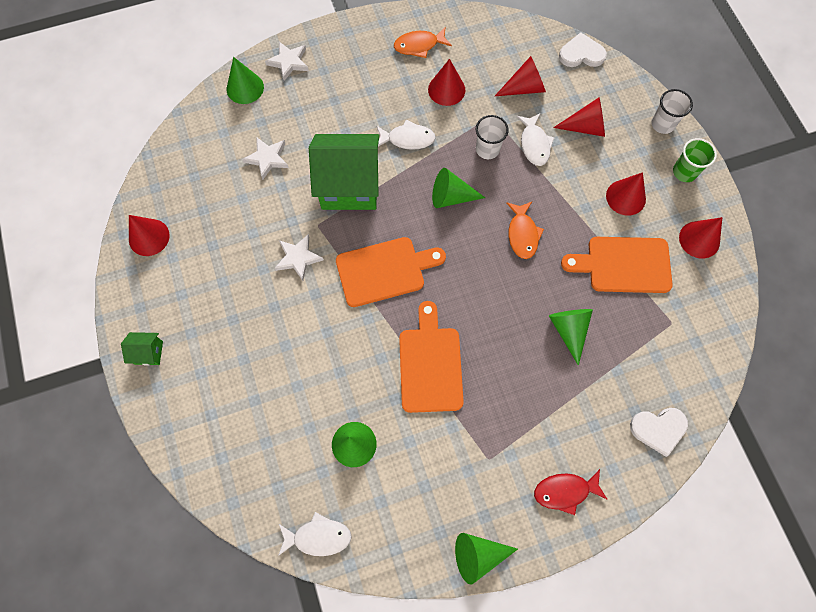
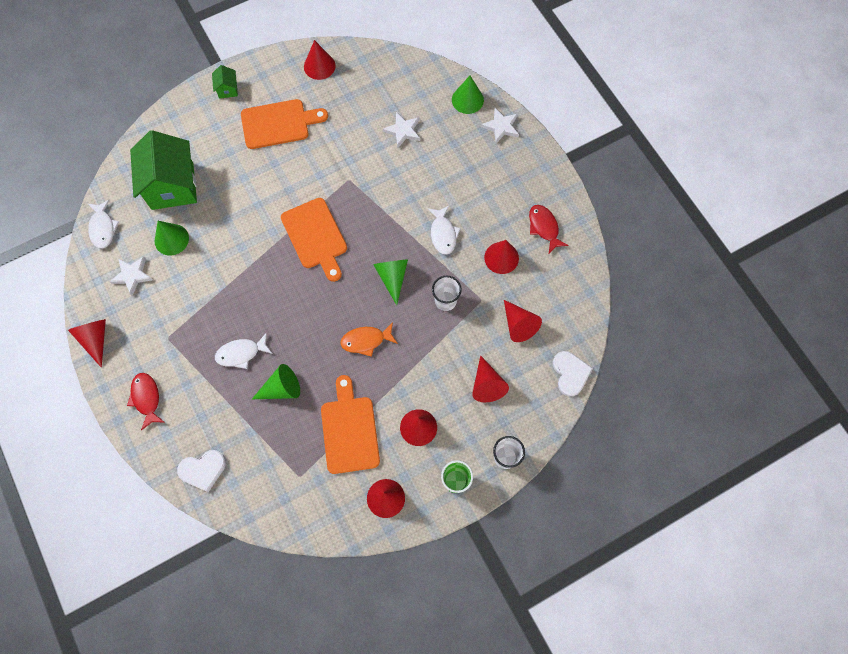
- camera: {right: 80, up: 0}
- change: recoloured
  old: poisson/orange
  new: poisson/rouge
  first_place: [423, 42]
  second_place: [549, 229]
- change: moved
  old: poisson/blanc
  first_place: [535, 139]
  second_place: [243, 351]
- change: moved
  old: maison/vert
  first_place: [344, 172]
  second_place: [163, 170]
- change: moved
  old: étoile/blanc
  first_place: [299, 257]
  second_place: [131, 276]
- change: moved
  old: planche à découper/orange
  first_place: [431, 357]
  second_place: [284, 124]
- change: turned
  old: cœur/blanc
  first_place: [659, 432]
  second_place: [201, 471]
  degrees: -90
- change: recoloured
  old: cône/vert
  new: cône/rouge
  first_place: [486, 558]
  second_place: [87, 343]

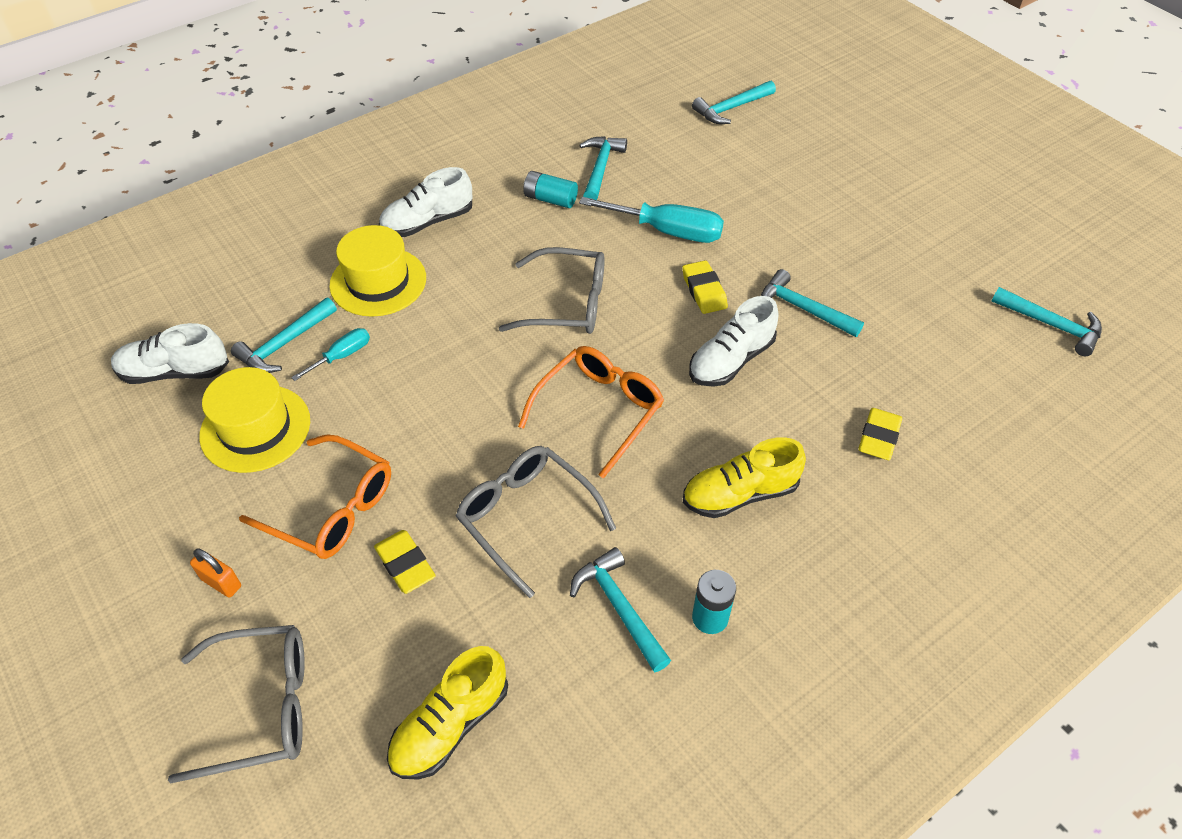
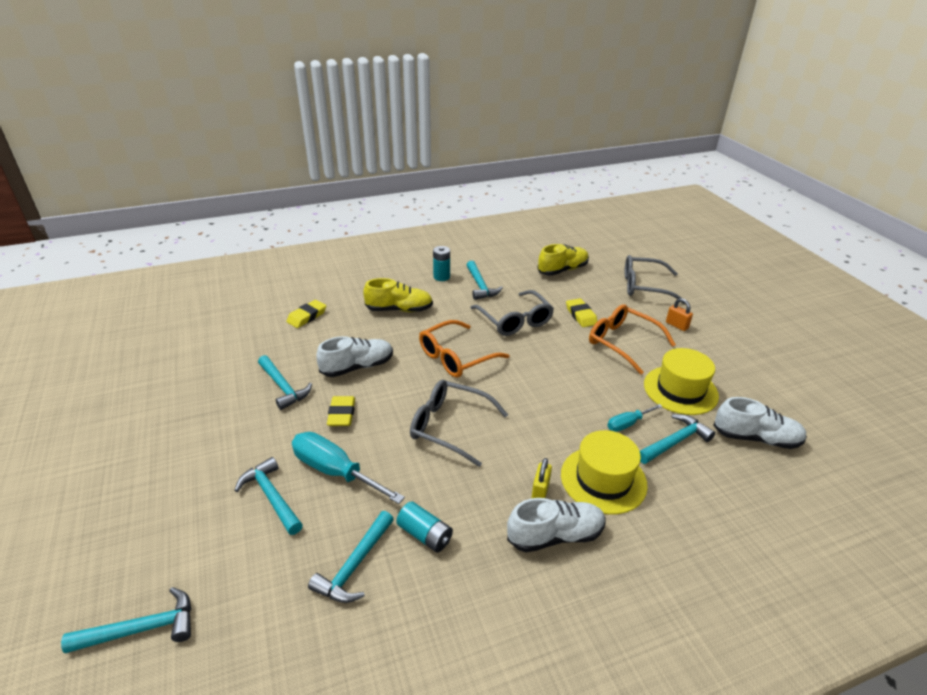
- camera: {right: -165, up: -15}
- change: moved
  old: marteau/turquoise
  first_place: [1046, 321]
  second_place: [268, 496]
- change: added
  new: cadenas/jaune
  second_place: [542, 478]

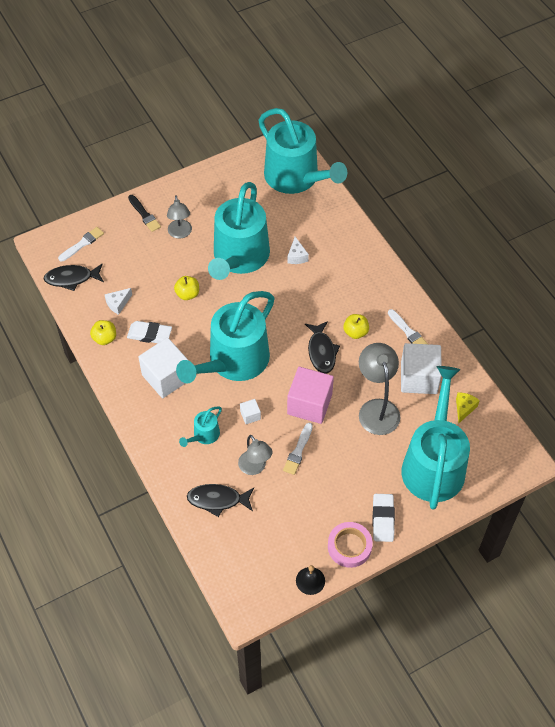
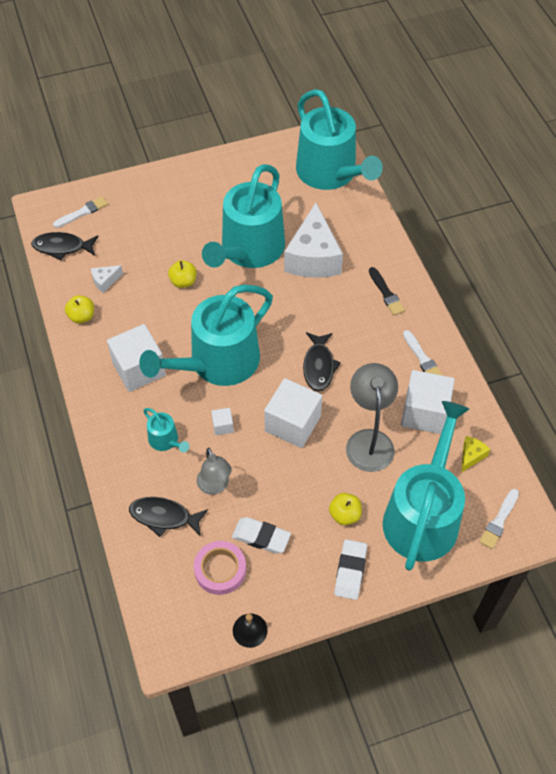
- camera: {right: 10, up: 0}
- change: moved
  old: pinceau/noir
  first_place: [144, 213]
  second_place: [387, 291]
- change: removed
  old: lampe/gris
  first_place: [179, 217]
- change: resized
  old: fromage/blanc
  first_place: [298, 250]
  second_place: [313, 240]
  factor: 2.38
- change: moved
  old: pomme/jaune
  first_place: [356, 326]
  second_place: [345, 509]
- change: moved
  old: gomme/blanc
  first_place: [149, 332]
  second_place: [261, 535]
- change: recoloured
  old: cube/rose
  new: cube/blanc
  first_place: [310, 395]
  second_place: [293, 413]
- change: turned
  old: arrosoir/turquoise
  first_place: [200, 427]
  second_place: [166, 430]
  degrees: -90
- change: moved
  old: pinceau/blanc
  first_place: [298, 449]
  second_place: [499, 519]
- change: moved
  old: ruban adhésif/rose
  first_place: [350, 545]
  second_place: [220, 568]

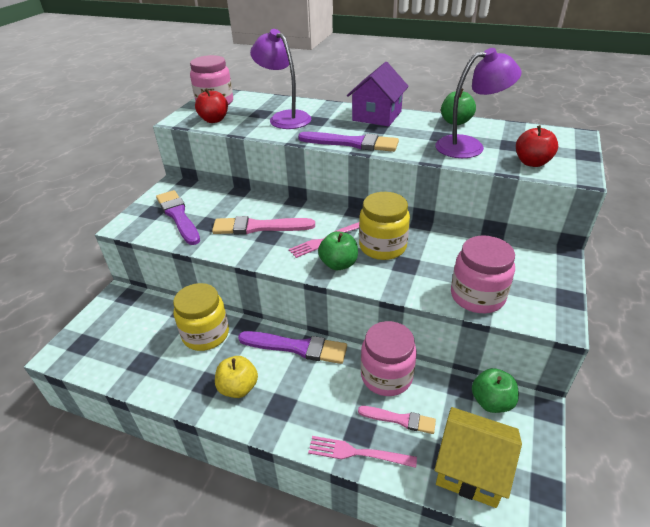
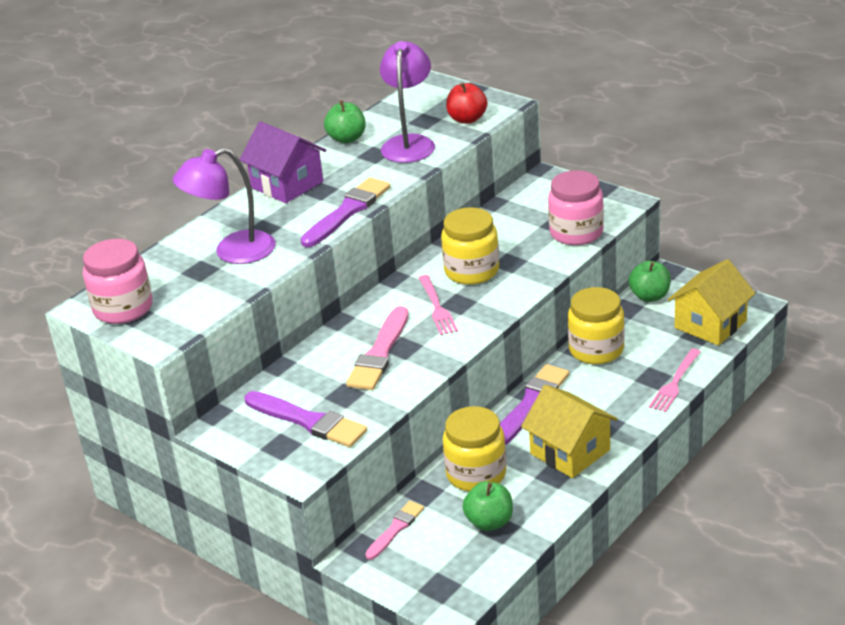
- camera: {right: -70, up: -5}
- change: removed
  old: pomme/rouge
  first_place: [211, 105]
- change: turned
  old: pinceau/violet
  first_place: [178, 217]
  second_place: [306, 419]
  degrees: -135
- change: moved
  old: pomme/vert
  first_place: [338, 250]
  second_place: [487, 506]
- change: recoloured
  old: bocal/rose
  new: bocal/jaune
  first_place: [389, 358]
  second_place: [596, 325]
- change: replaced
  old: pomme/jaune
  new: maison/jaune
  first_place: [236, 377]
  second_place: [569, 431]
- change: moved
  old: pinceau/rose
  first_place: [397, 420]
  second_place: [394, 530]

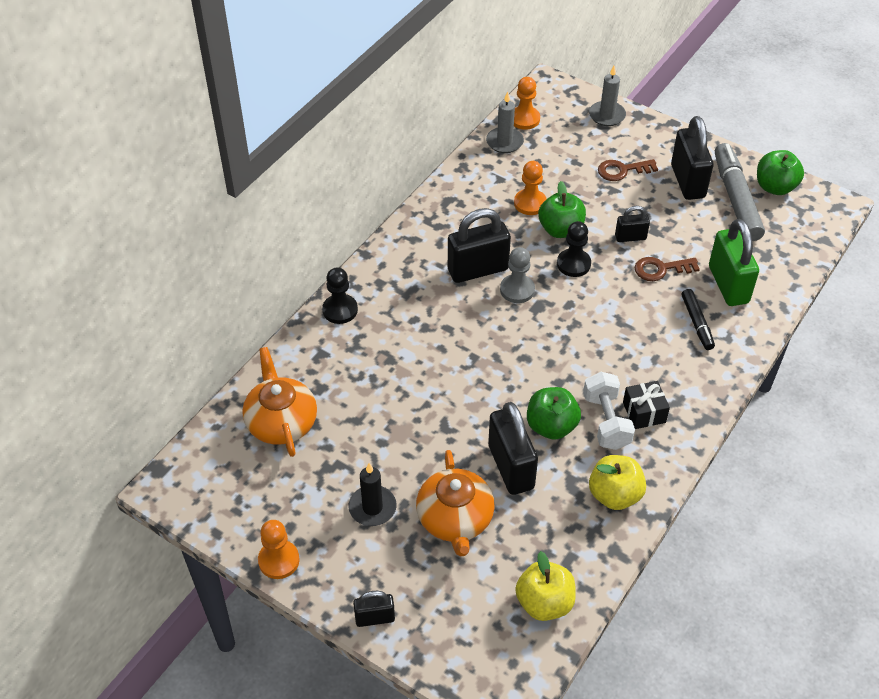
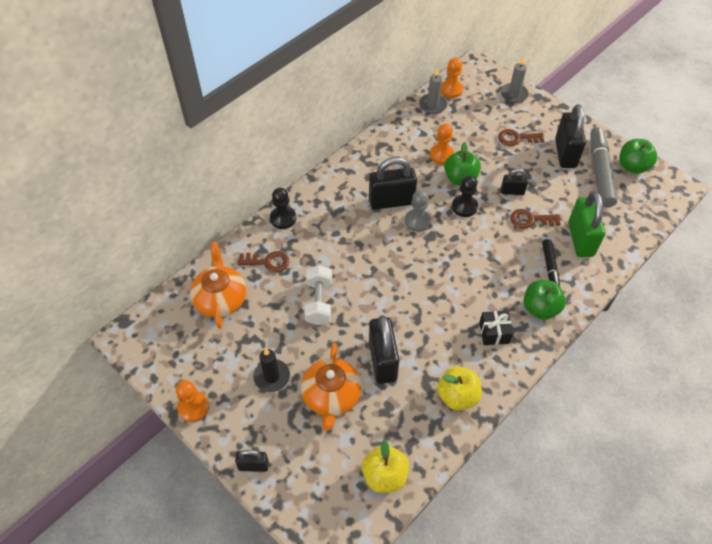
- camera: {right: 10, up: 5}
- change: moved
  old: haltère/blanc
  first_place: [609, 411]
  second_place: [318, 295]
- change: moved
  old: pomme/vert
  first_place: [554, 413]
  second_place: [544, 300]
- change: added
  new: clé/marron
  second_place: [263, 261]

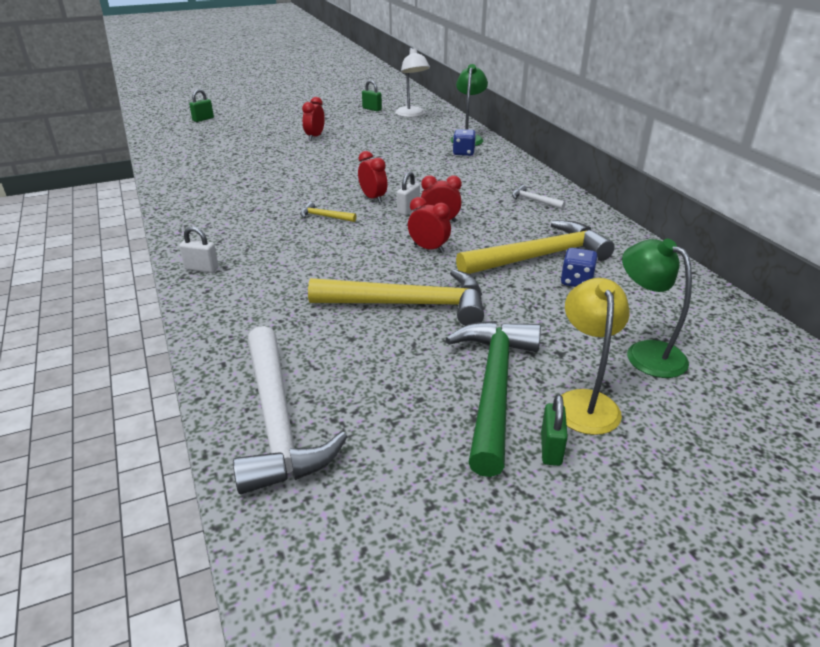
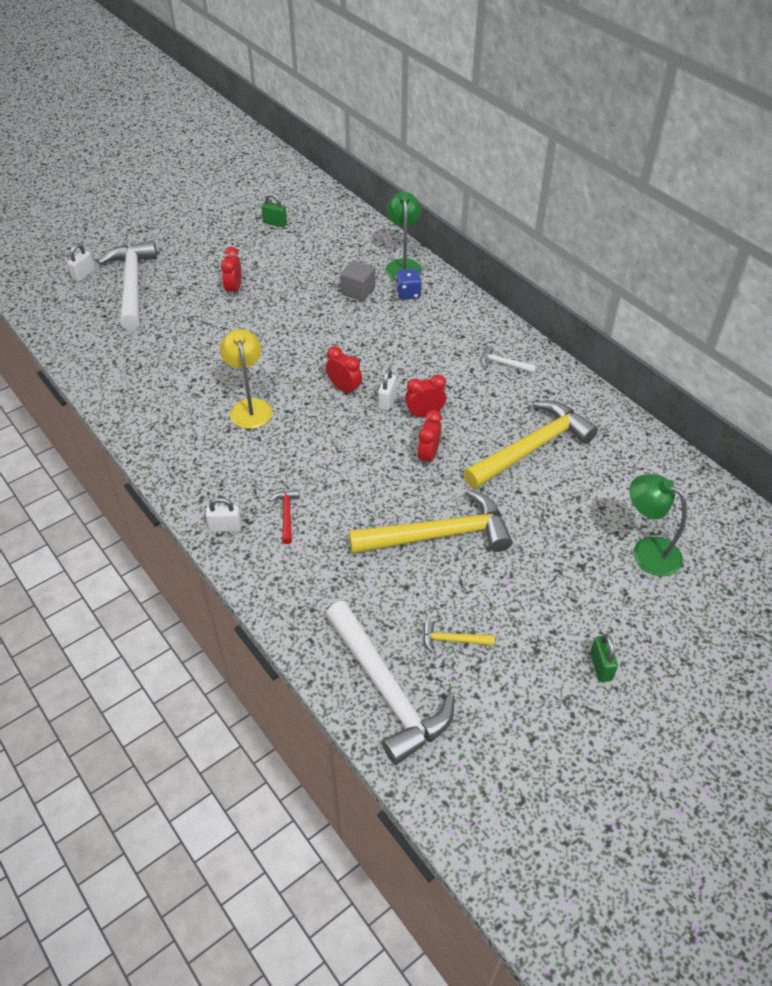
- camera: {right: -15, up: 15}
- change: removed
  old: lampe/blanc
  first_place: [412, 82]
- change: recoloured
  old: cadenas/vert
  new: cadenas/blanc
  first_place: [201, 105]
  second_place: [81, 263]
- change: turned
  old: réveil/rouge
  first_place: [429, 225]
  second_place: [429, 438]
  degrees: -90
- change: moved
  old: marteau/jaune
  first_place: [328, 212]
  second_place: [459, 637]
- change: removed
  old: dé/bleu
  first_place: [579, 267]
- change: moved
  old: lampe/jaune
  first_place: [595, 356]
  second_place: [246, 379]
- change: removed
  old: marteau/vert
  first_place: [493, 399]
- change: added
  new: marteau/blanc
  second_place: [127, 285]
- change: added
  new: cube/gris
  second_place: [357, 280]
- change: added
  new: marteau/rouge
  second_place: [284, 516]

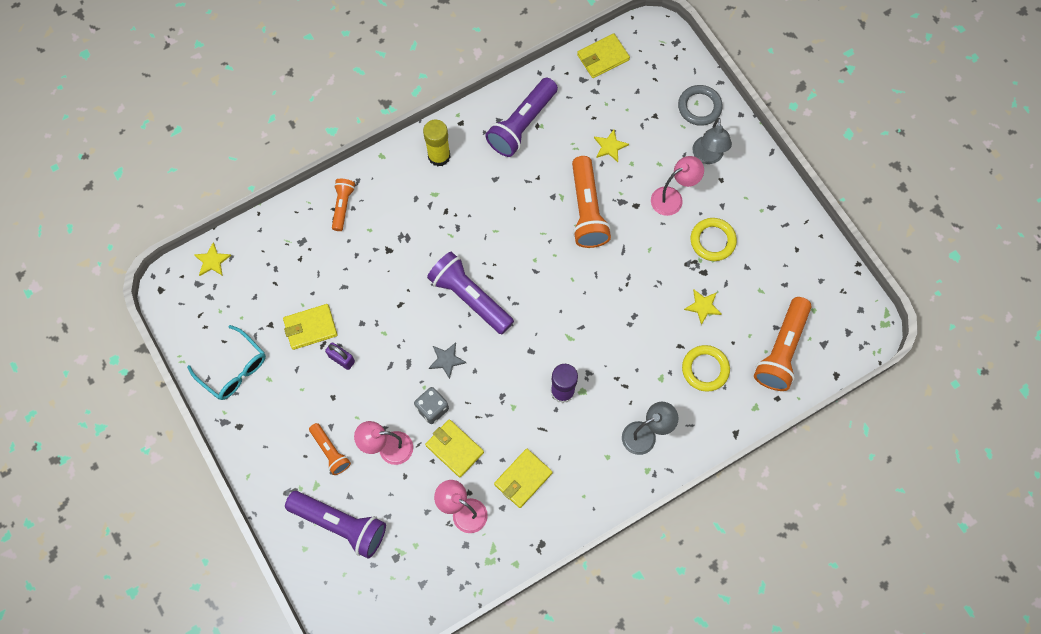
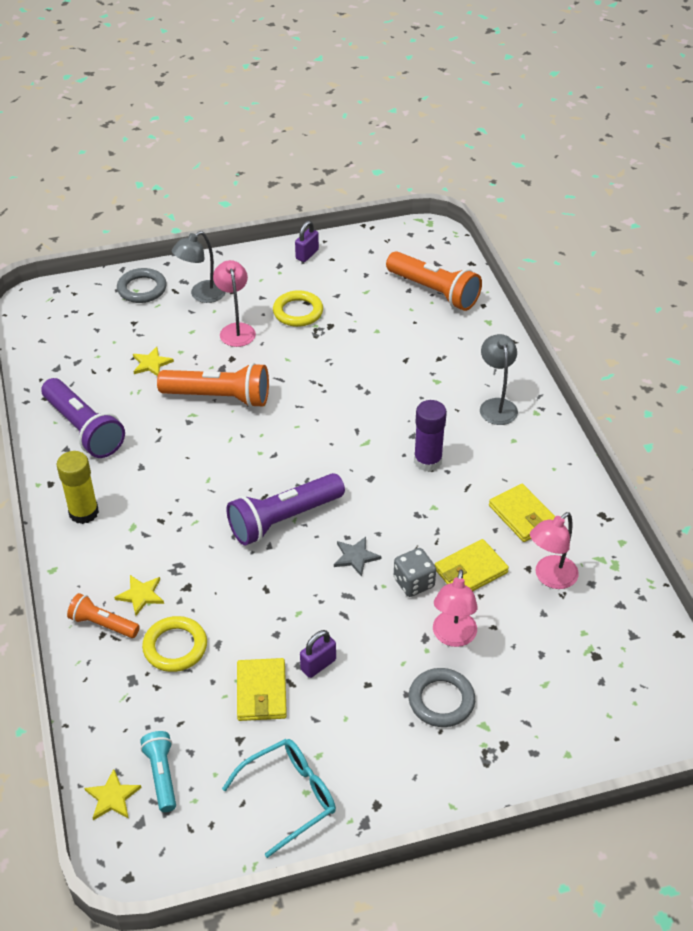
- camera: {right: -75, up: -25}
- change: removed
  old: portefeuille/jaune
  first_place: [603, 56]
- change: turned
  old: lampe/gris
  first_place: [712, 141]
  second_place: [199, 267]
  degrees: 120
- change: moved
  old: étoile/jaune
  first_place: [703, 307]
  second_place: [139, 595]
- change: moved
  old: anneau/jaune
  first_place: [706, 368]
  second_place: [174, 644]
- change: replaced
  old: lampe de poche/orange
  new: anneau/gris
  first_place: [330, 449]
  second_place: [441, 697]
- change: removed
  old: lampe de poche/violet
  first_place: [335, 524]
- change: added
  new: cadenas/violet
  second_place: [307, 241]
- change: added
  new: lampe de poche/turquoise
  second_place: [158, 771]

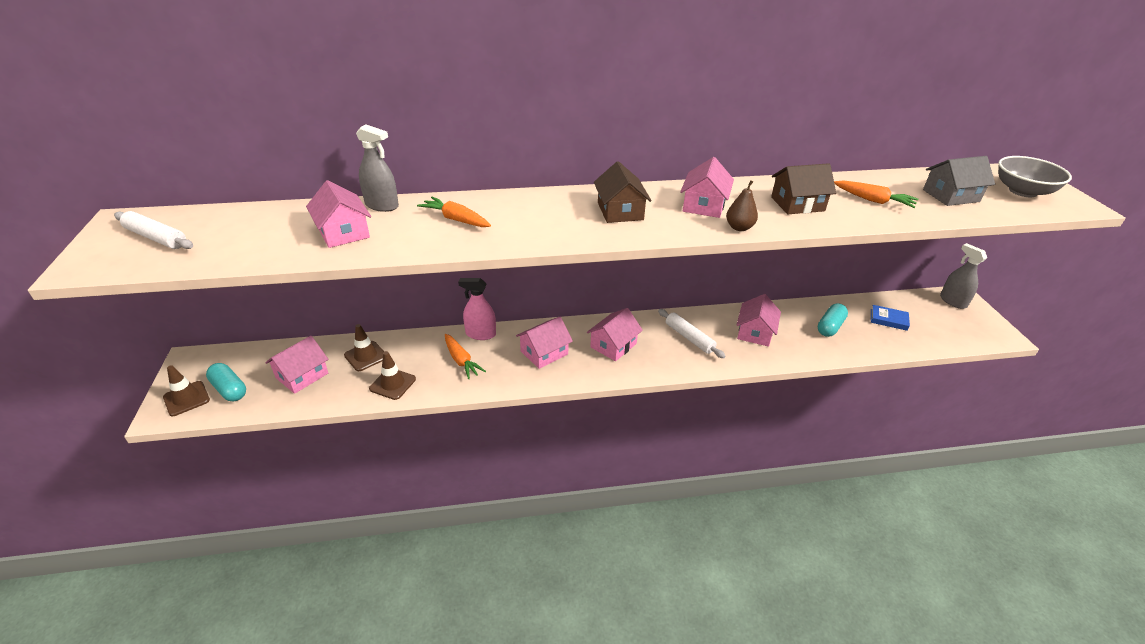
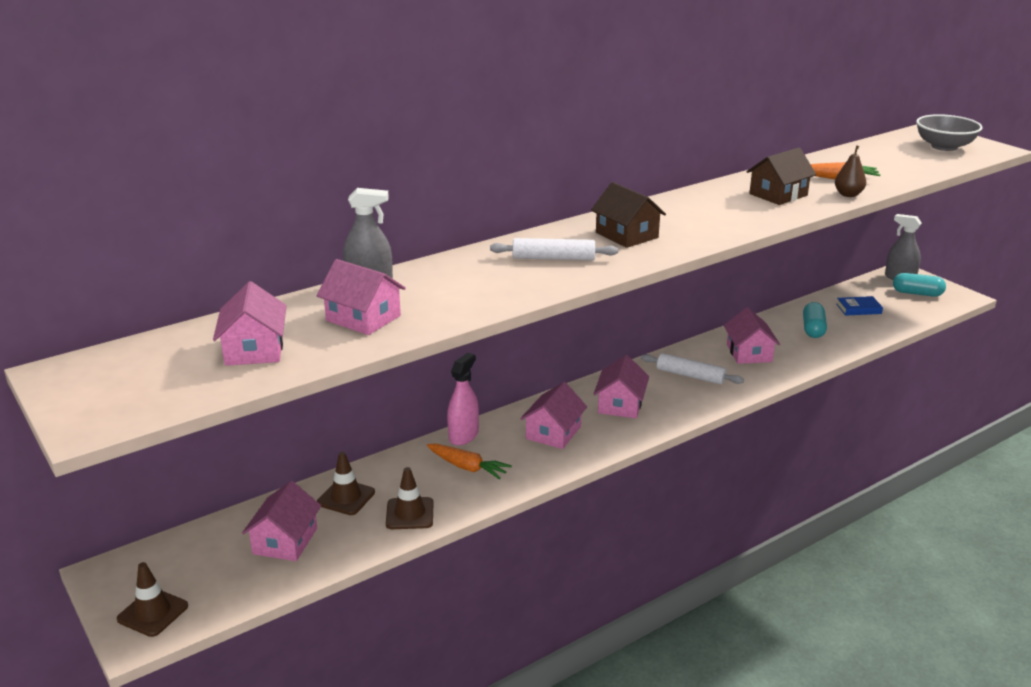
- camera: {right: -25, up: -10}
- change: removed
  old: maison/gris
  first_place: [959, 181]
- change: moved
  old: maison/rose
  first_place: [707, 187]
  second_place: [250, 323]
- change: moved
  old: poire/marron
  first_place: [742, 206]
  second_place: [850, 171]
- change: removed
  old: carotte/orange
  first_place: [454, 212]
- change: moved
  old: rouleau à pâtisserie/blanc
  first_place: [153, 230]
  second_place: [554, 249]
- change: turned
  old: vaporisateur/rose
  first_place: [477, 309]
  second_place: [463, 399]
  degrees: 135
- change: moved
  old: gélule/turquoise
  first_place: [226, 382]
  second_place: [919, 285]

